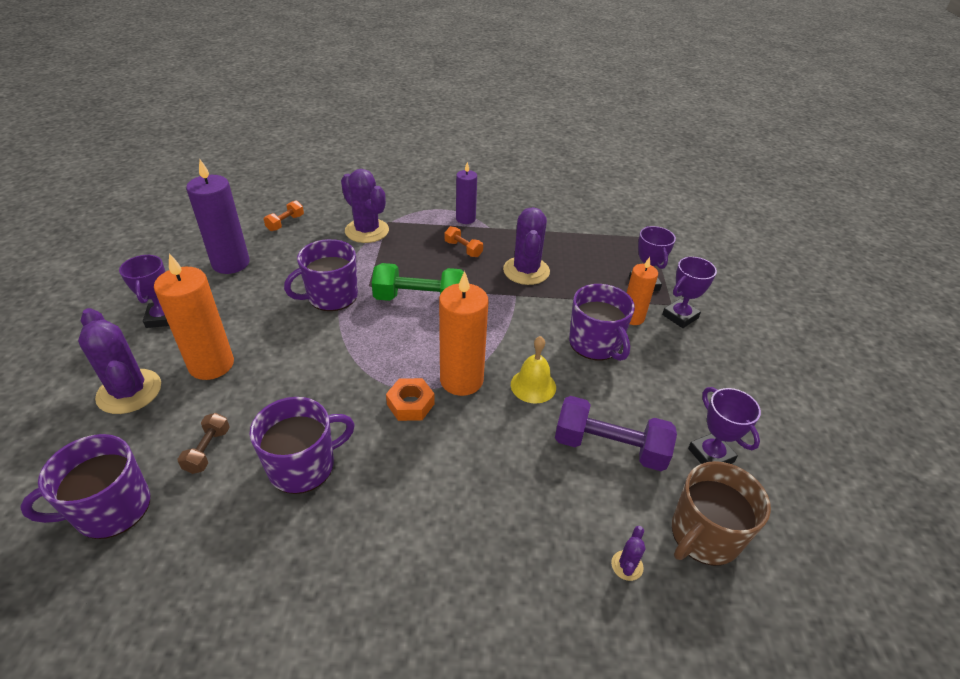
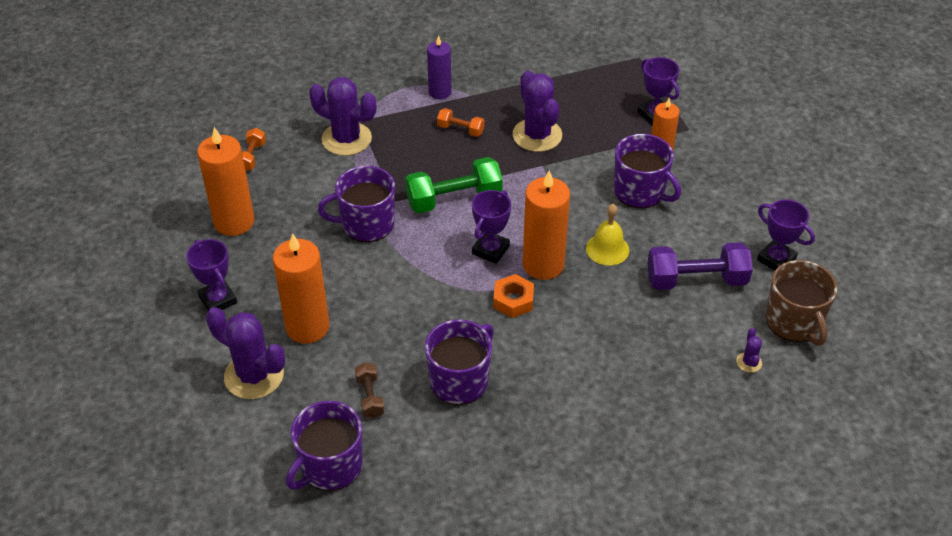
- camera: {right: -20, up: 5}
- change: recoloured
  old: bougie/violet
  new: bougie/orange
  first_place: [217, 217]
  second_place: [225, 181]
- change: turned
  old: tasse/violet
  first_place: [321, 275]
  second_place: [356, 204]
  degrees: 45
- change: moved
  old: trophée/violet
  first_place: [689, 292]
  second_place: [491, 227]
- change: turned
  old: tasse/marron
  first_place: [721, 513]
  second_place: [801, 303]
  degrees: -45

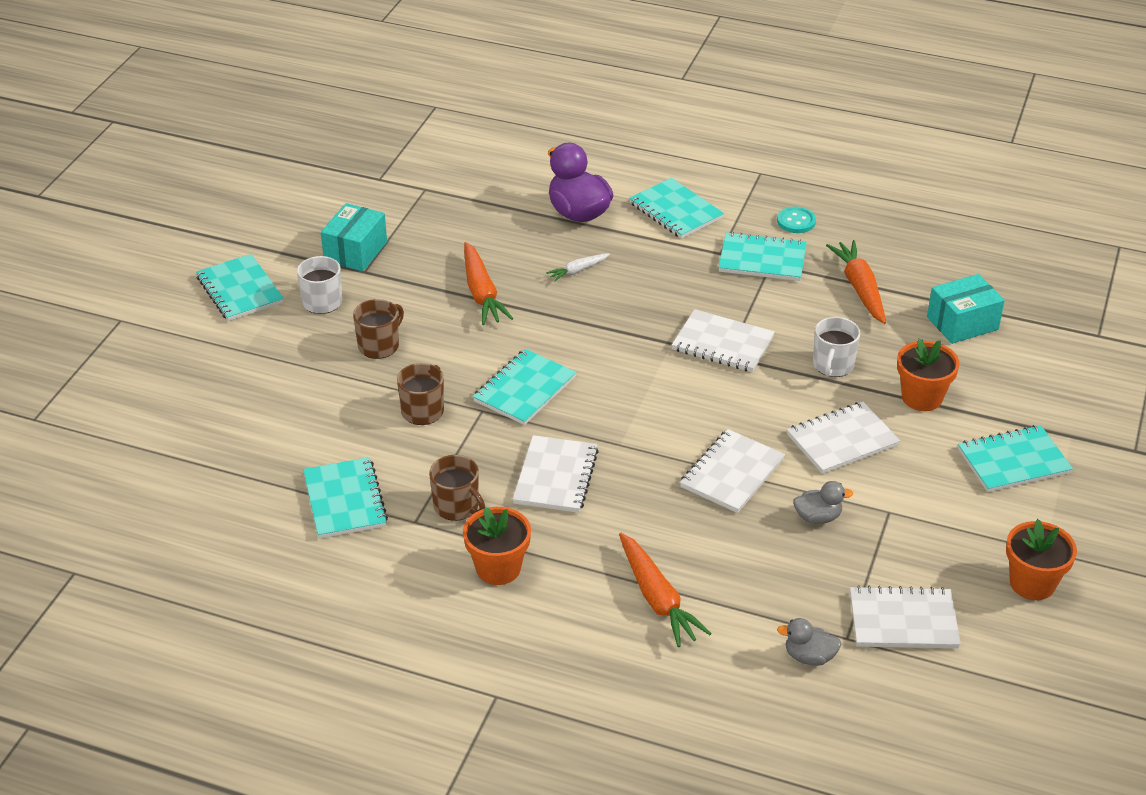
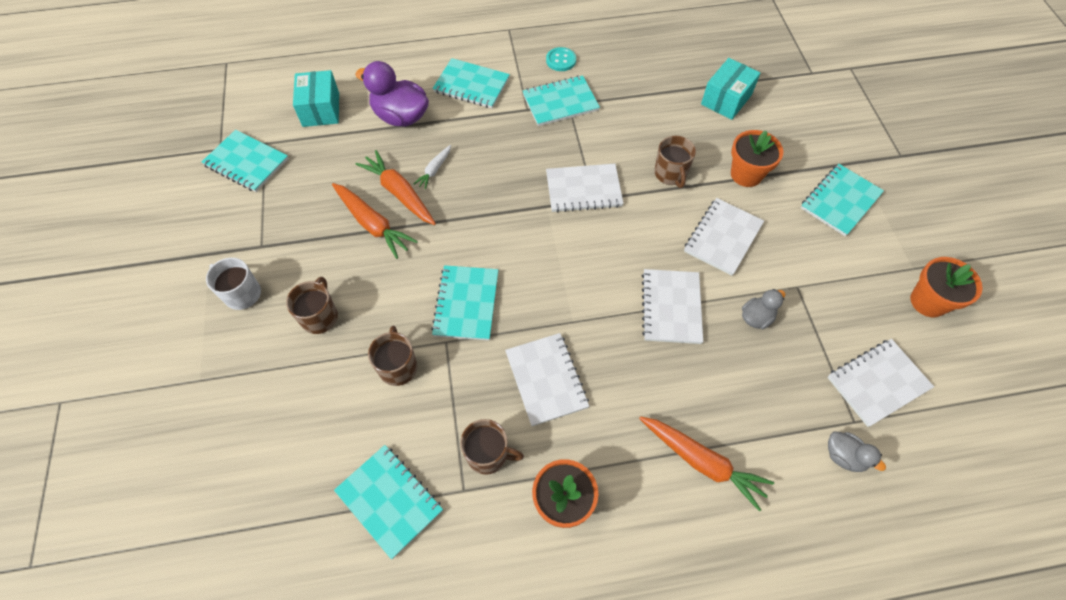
- camera: {right: -30, up: 20}
- change: moved
  old: boîte/turquoise
  first_place: [354, 237]
  second_place: [316, 98]
- change: moved
  old: carotte/orange
  first_place: [856, 282]
  second_place: [395, 187]
- change: moved
  old: carnet/turquoise
  first_place: [240, 287]
  second_place: [245, 160]
- change: recoloured
  old: tasse/blanc
  new: tasse/marron
  first_place: [836, 347]
  second_place: [675, 162]
- change: turned
  old: canard/gris
  first_place: [809, 642]
  second_place: [857, 452]
  degrees: -120

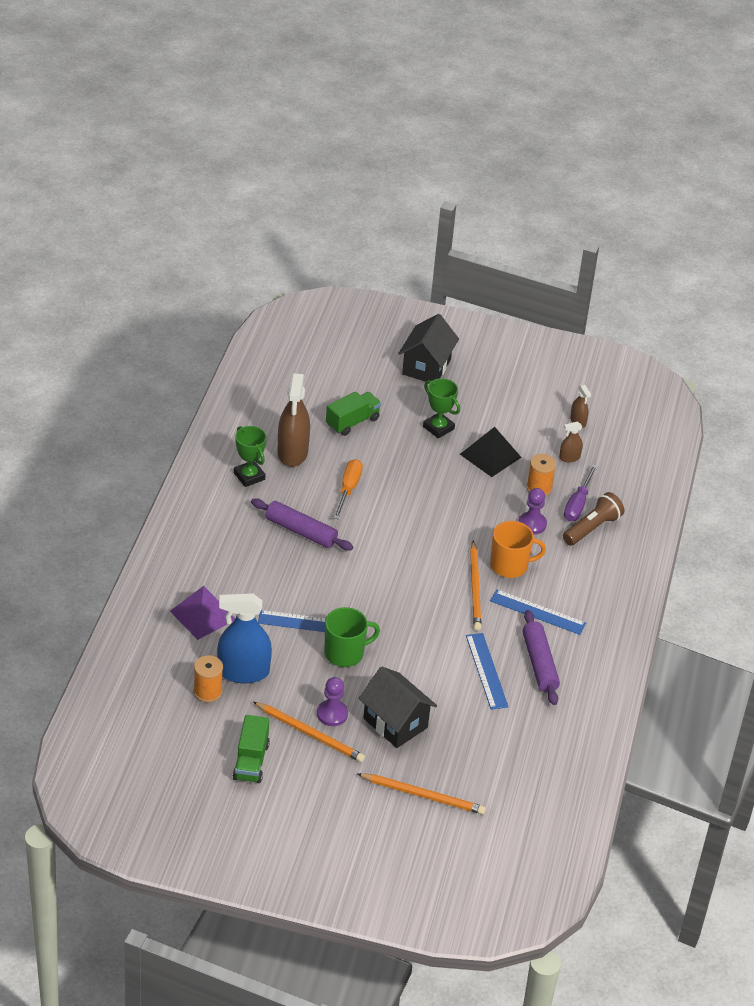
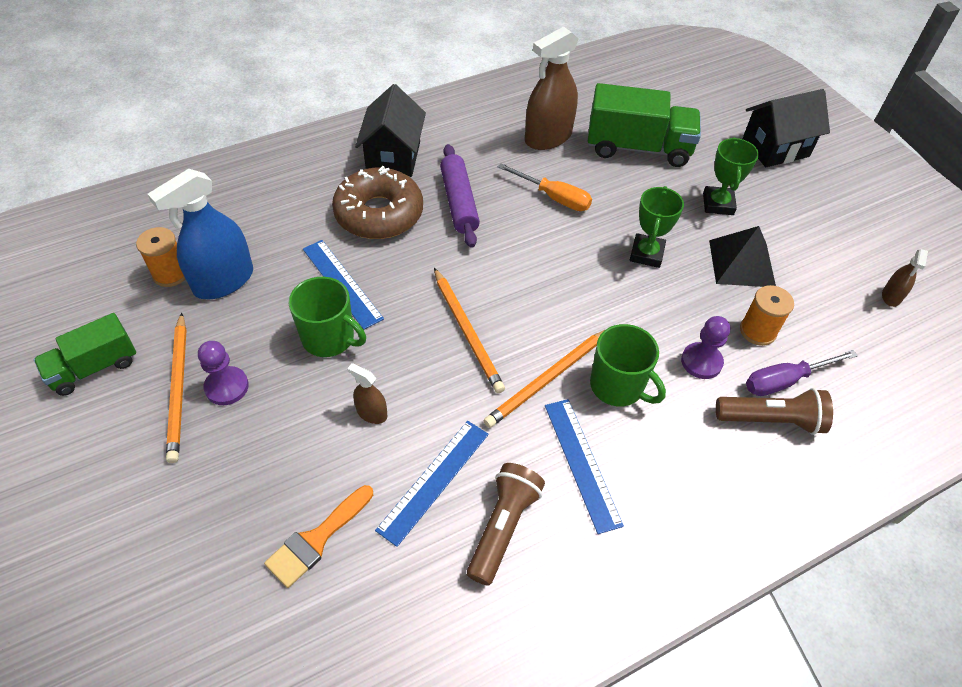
- camera: {right: 50, up: 10}
- change: resized
  old: camion/vert
  first_place: [353, 414]
  second_place: [644, 125]
  factor: 1.6
- change: moved
  old: vaporisateur/marron
  first_place: [571, 441]
  second_place: [367, 393]
- change: moved
  old: trophée/vert
  first_place: [250, 456]
  second_place: [657, 227]
- change: turned
  old: tournevis/orange
  first_place: [348, 489]
  second_place: [545, 187]
  degrees: 60
- change: recoloured
  old: tasse/orange
  new: tasse/vert
  first_place: [518, 549]
  second_place: [628, 365]
- change: removed
  old: pyramide/violet
  first_place: [202, 613]
- change: turned
  old: vaporisateur/bleu
  first_place: [244, 638]
  second_place: [200, 234]
  degrees: -90
- change: replaced
  old: rouleau à pâtisserie/violet
  new: lampe de poche/marron
  first_place: [541, 657]
  second_place: [506, 524]
- change: moved
  old: maison/noir
  first_place: [398, 707]
  second_place: [390, 130]
- change: moved
  old: crayon/orange
  first_place: [422, 793]
  second_place: [469, 330]
- change: added
  new: beignet/marron
  second_place: [377, 202]
- change: added
  new: pinceau/orange
  second_place: [318, 536]

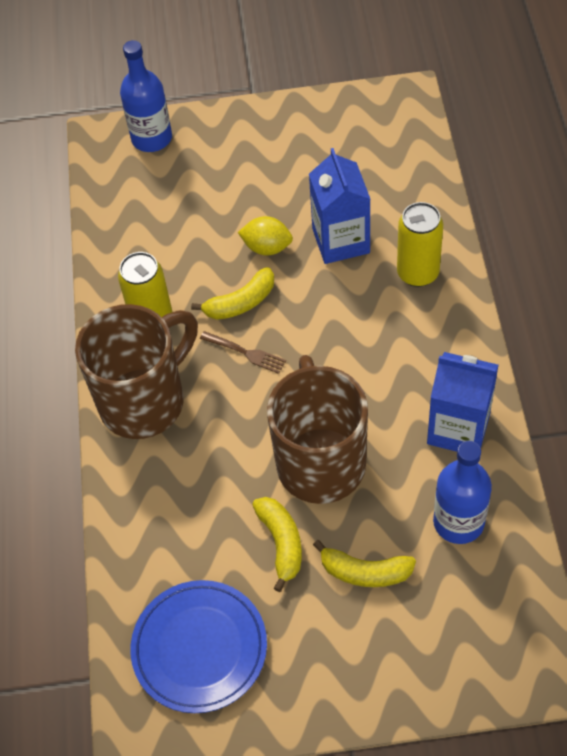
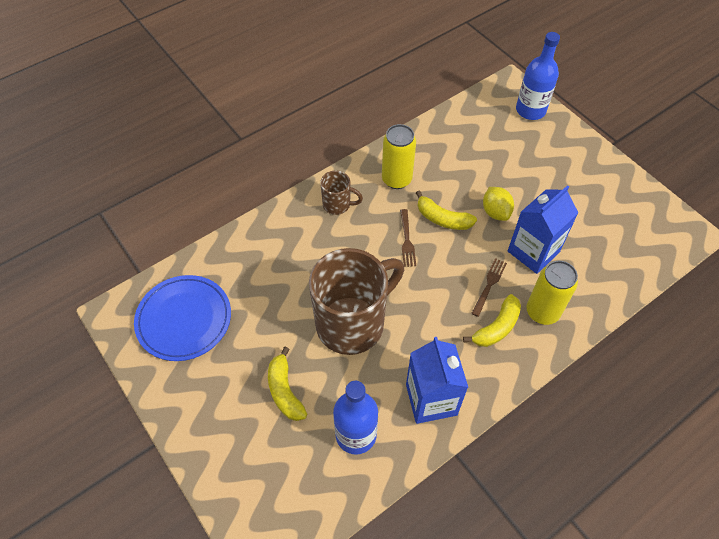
- camera: {right: 55, up: 0}
- change: resized
  old: tasse/marron
  first_place: [136, 371]
  second_place: [341, 192]
  factor: 0.46
- change: moved
  old: banane/jaune
  first_place: [277, 544]
  second_place: [492, 320]
- change: added
  new: fourchette/marron
  second_place: [489, 287]

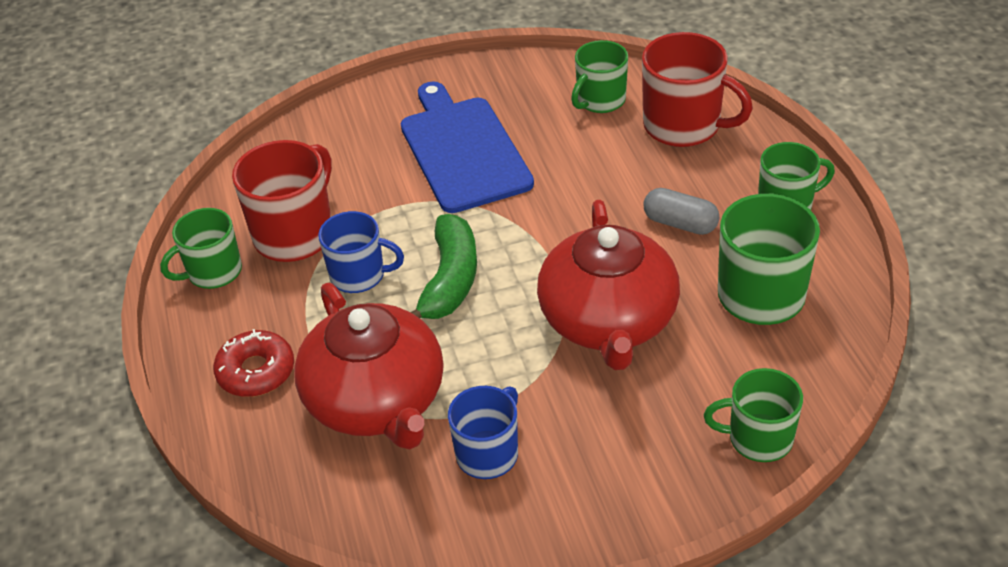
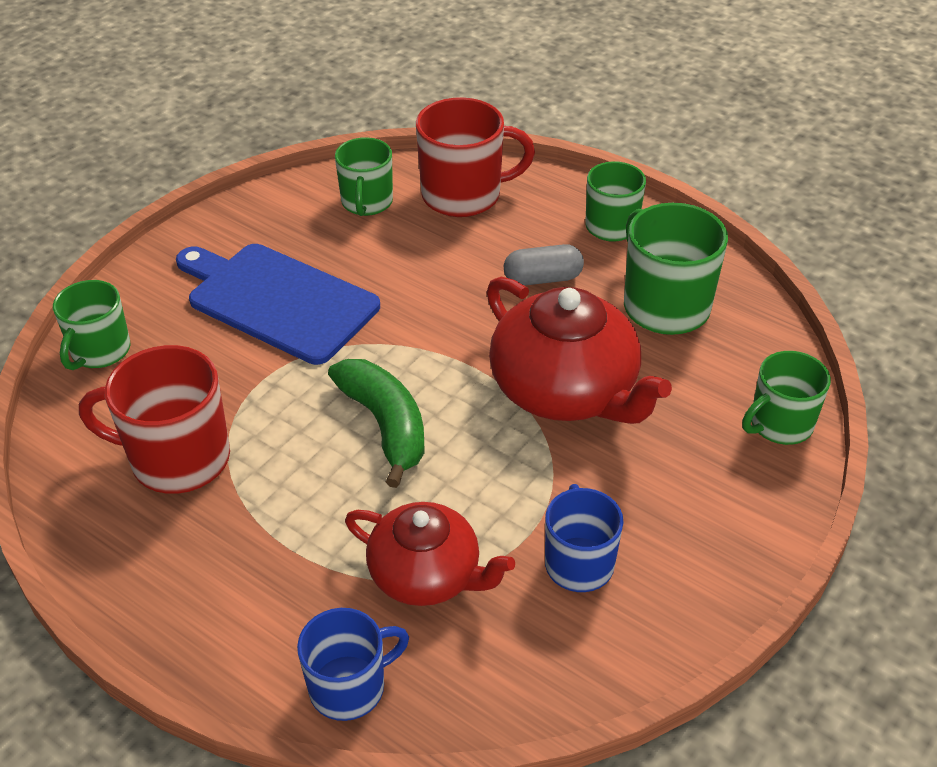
- camera: {right: -40, up: 0}
- change: turned
  old: tasse/rouge
  first_place: [282, 201]
  second_place: [154, 419]
  degrees: -75
- change: moved
  old: tasse/vert
  first_place: [201, 248]
  second_place: [91, 325]
- change: moved
  old: tasse/bleu
  first_place: [361, 252]
  second_place: [353, 664]
- change: resized
  old: théière/rouge
  first_place: [369, 366]
  second_place: [430, 554]
  factor: 0.65
- change: removed
  old: beignet/rouge
  first_place: [253, 363]

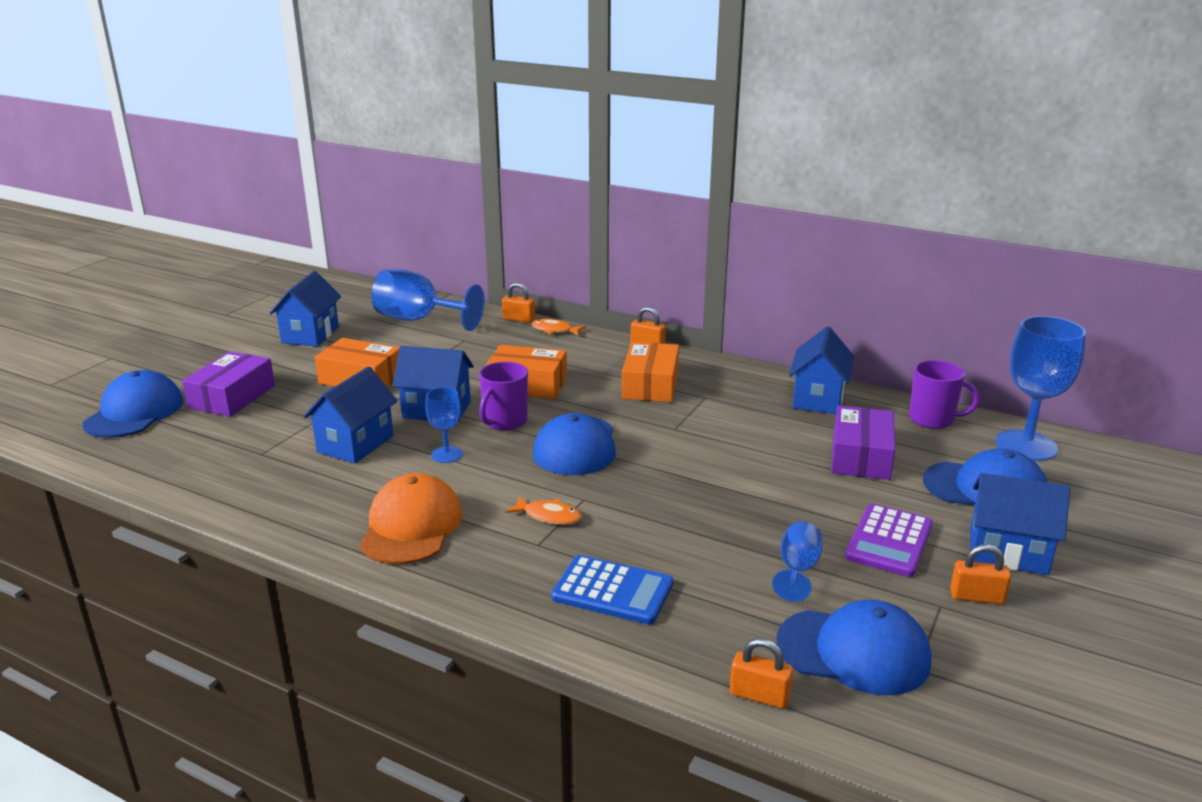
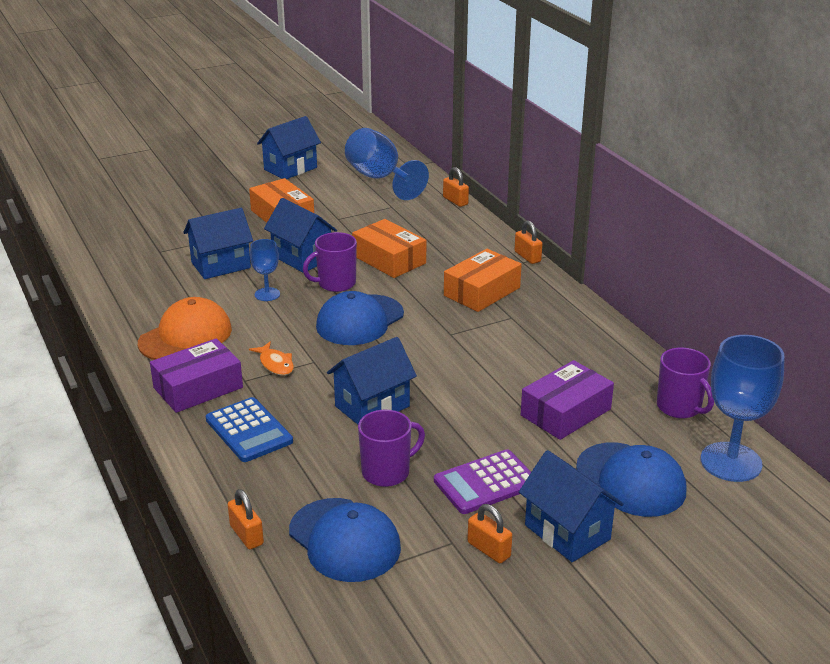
- camera: {right: 35, up: 5}
- change: removed
  old: poisson/orange
  first_place: [559, 327]
- change: moved
  old: maison/bleu
  first_place: [821, 370]
  second_place: [372, 381]
- change: moved
  old: boîte/violet
  first_place: [228, 384]
  second_place: [196, 375]
- change: removed
  old: casquette/bleu
  first_place: [133, 404]
- change: replaced
  old: verre à pied/bleu
  new: tasse/violet
  first_place: [797, 561]
  second_place: [391, 448]

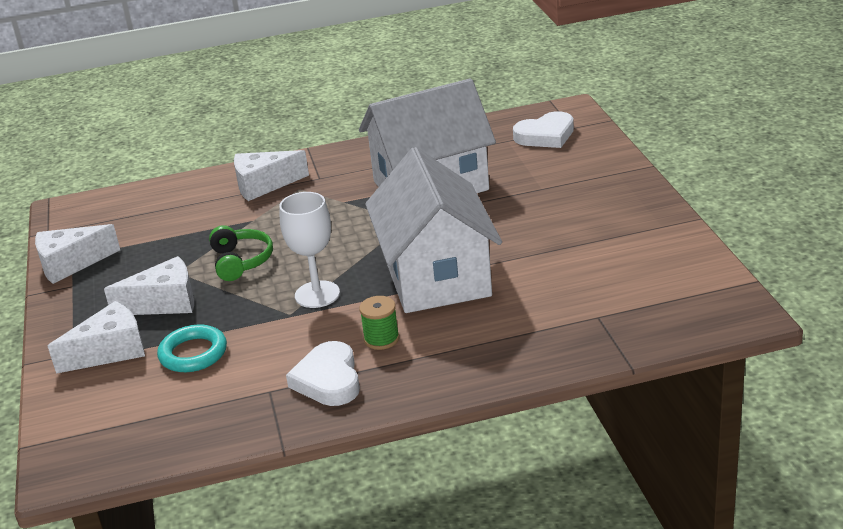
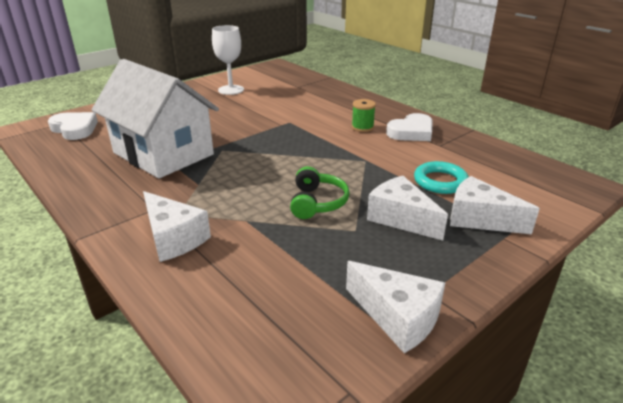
- camera: {right: -120, up: 0}
- change: removed
  old: maison/blanc
  first_place: [433, 230]
- change: moved
  old: verre à pied/blanc
  first_place: [309, 250]
  second_place: [228, 60]
- change: turned
  old: casque audio/vert
  first_place: [241, 253]
  second_place: [320, 192]
  degrees: 135

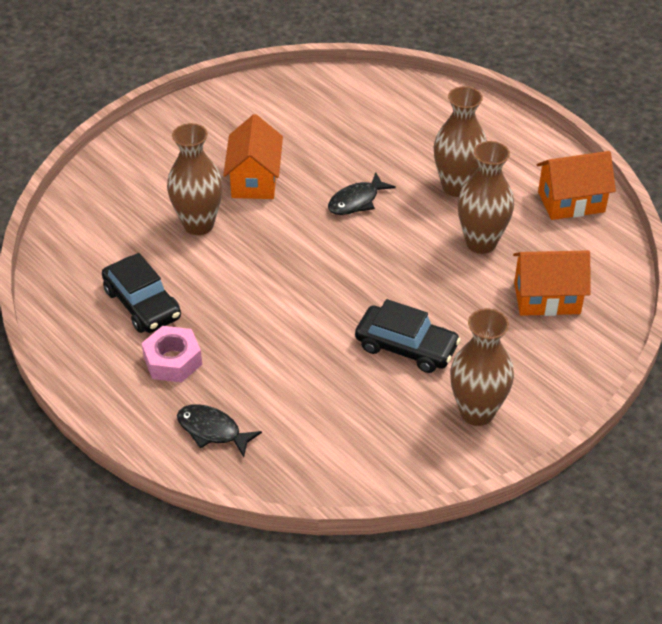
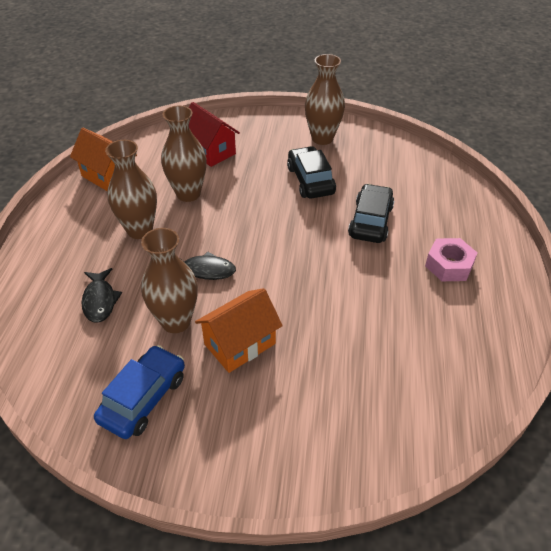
- camera: {right: -130, up: 0}
- change: moved
  old: vase/marron
  first_place: [195, 179]
  second_place: [169, 280]
- change: recoloured
  old: maison/orange
  new: maison/rouge
  first_place: [552, 283]
  second_place: [214, 134]
- change: moved
  old: voiture/noir
  first_place: [141, 293]
  second_place: [371, 213]
- change: moved
  old: poisson/noir
  first_place: [219, 430]
  second_place: [102, 295]
- change: added
  new: voiture/bleu
  second_place: [139, 392]

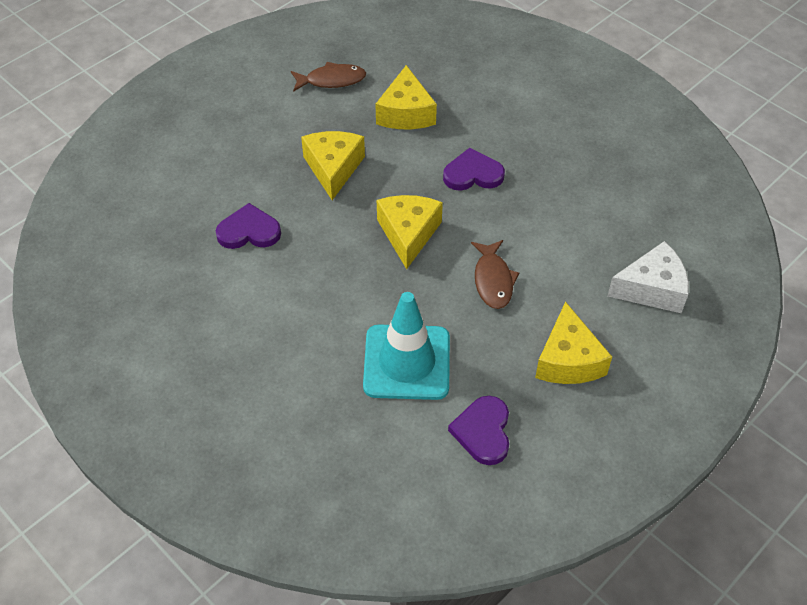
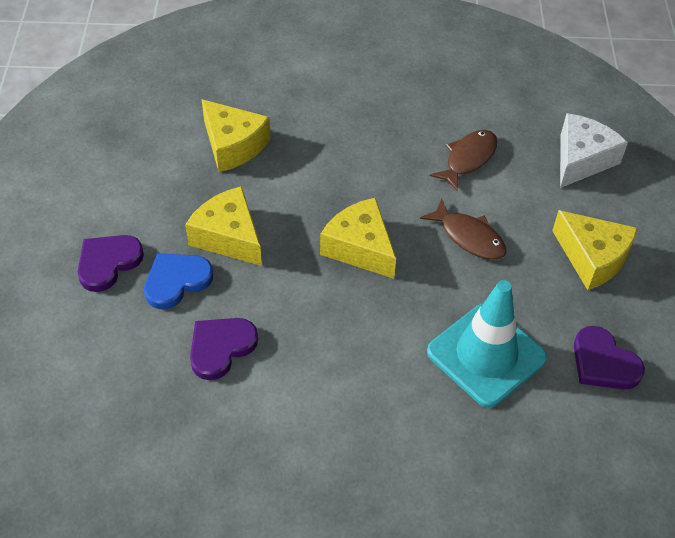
- camera: {right: -45, up: 0}
- change: moved
  old: poisson/marron
  first_place: [328, 77]
  second_place: [464, 161]
- change: moved
  old: cœur/violet
  first_place: [474, 169]
  second_place: [111, 263]
- change: added
  new: cœur/bleu
  second_place: [178, 281]

